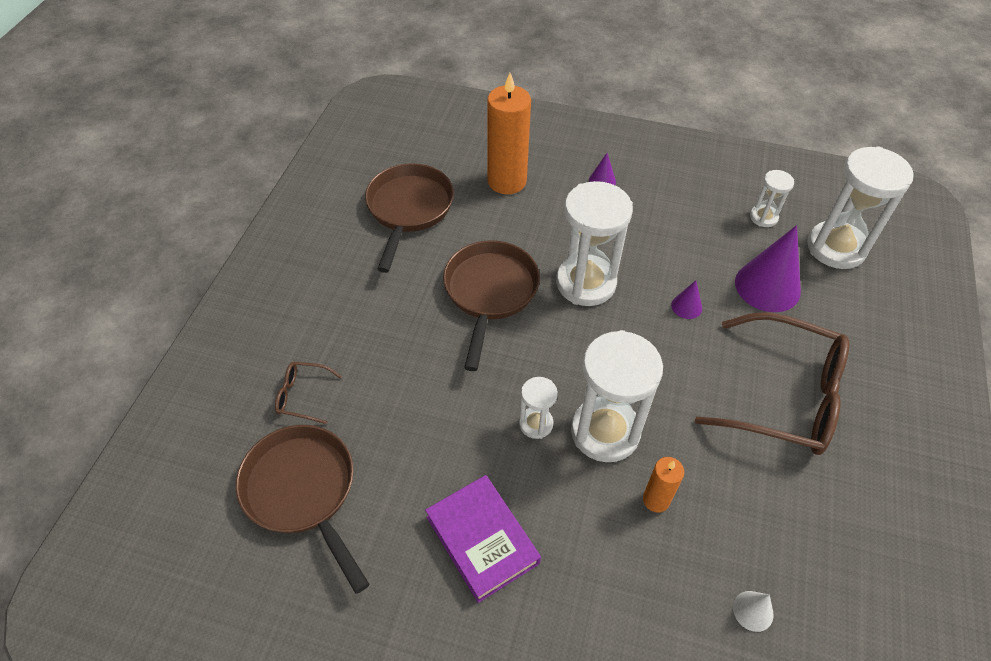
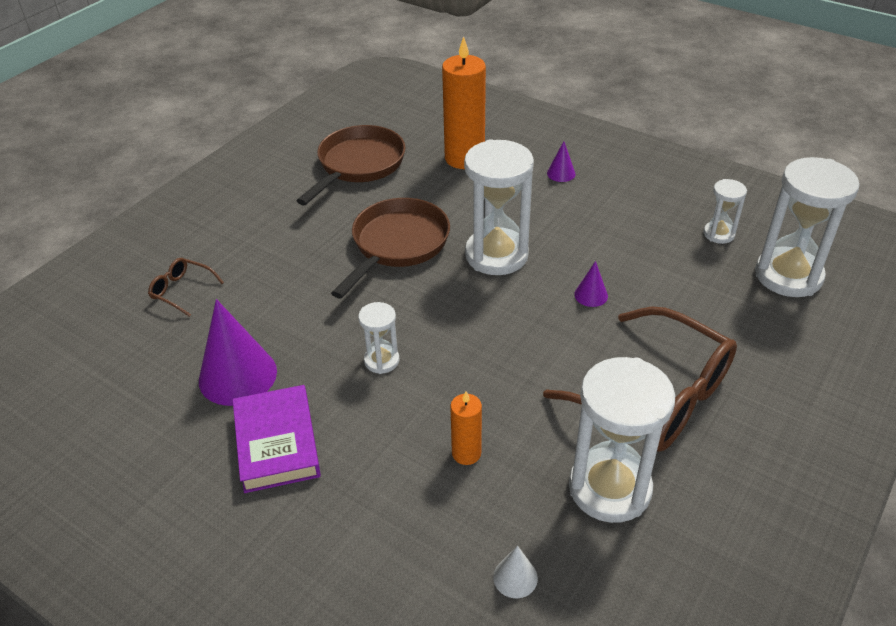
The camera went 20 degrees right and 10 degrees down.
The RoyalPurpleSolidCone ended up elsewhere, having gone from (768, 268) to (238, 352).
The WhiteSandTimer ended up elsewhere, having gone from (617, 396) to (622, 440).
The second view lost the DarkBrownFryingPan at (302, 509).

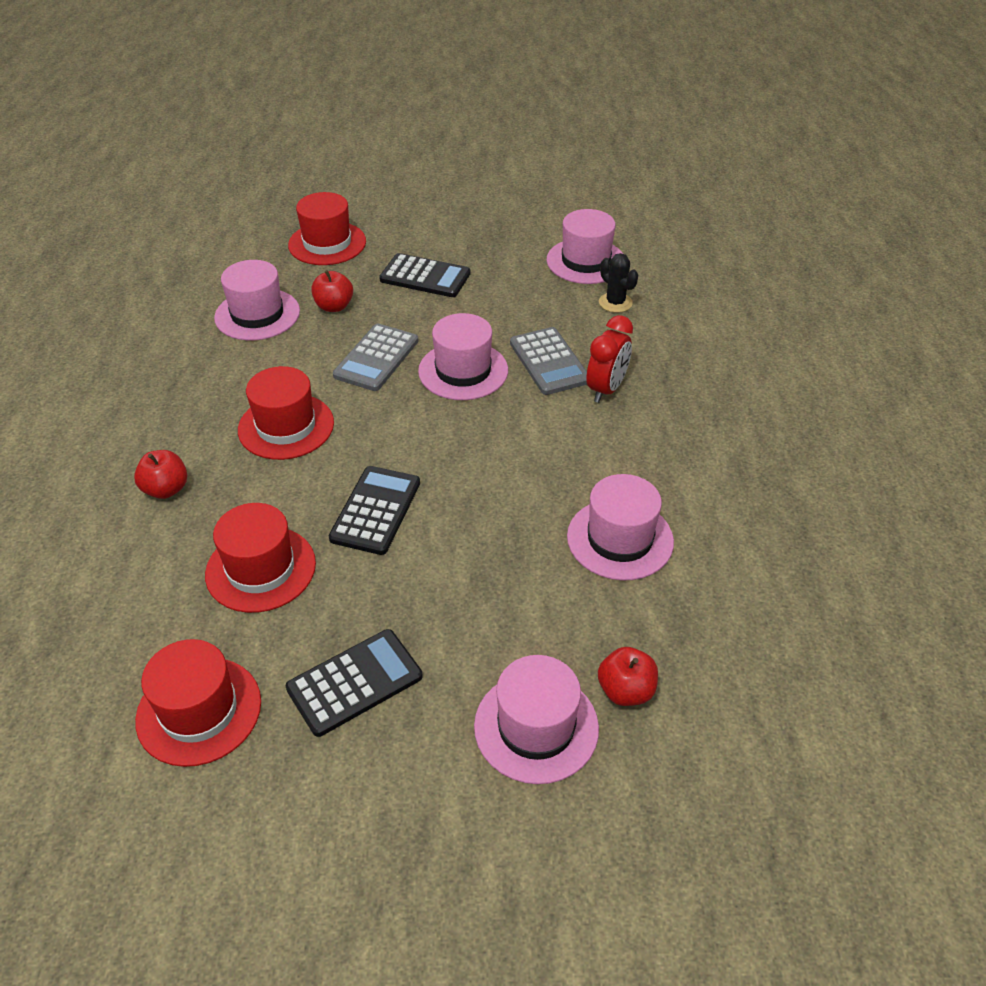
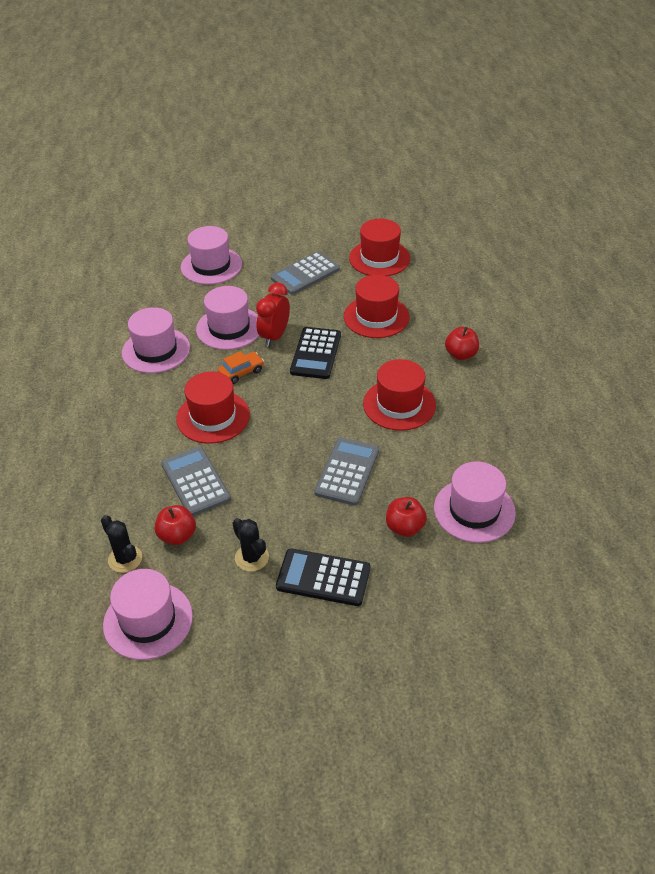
The camera went 175 degrees right and 0 degrees up.
The ScarletAppleFruit ended up elsewhere, having gone from (628, 676) to (175, 525).
The ScarletTopHat ended up elsewhere, having gone from (327, 228) to (213, 407).
The RosyTopHat ended up elsewhere, having gone from (463, 356) to (227, 318).
The second view gained the OrangeCar at (241, 367).
The second view gained the EbonyPricklyPlant at (250, 545).
The ScarletClock ended up elsewhere, having gone from (609, 359) to (273, 315).
What was the EbonyCalculator at (354, 683) turned into the GrayCalculator at (305, 273).

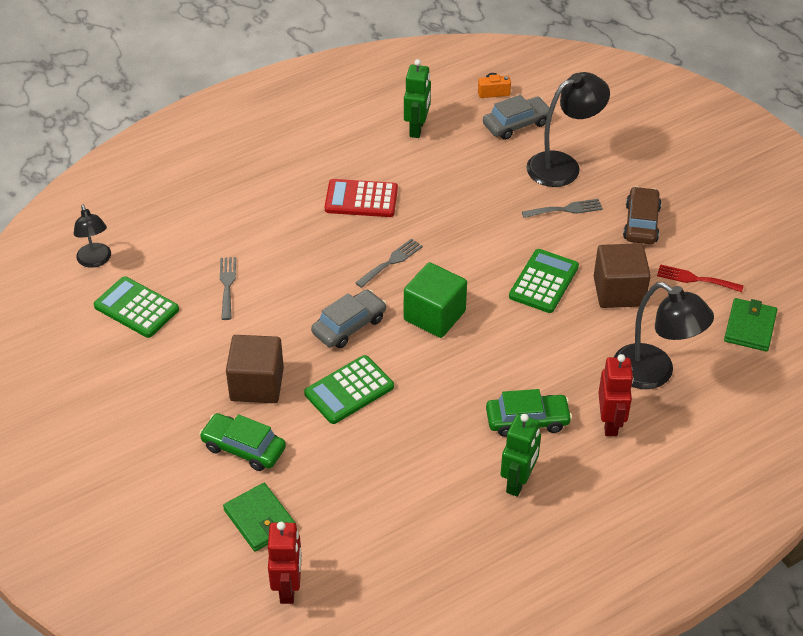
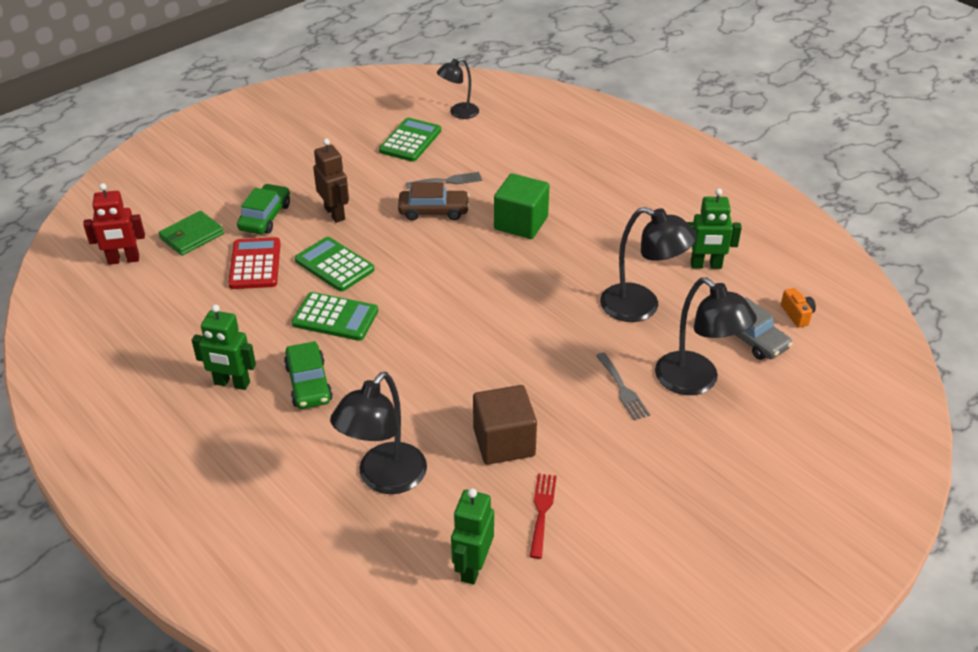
The camera went 80 degrees right and 5 degrees down.
The ScarletCalculator ended up elsewhere, having gone from (361, 198) to (254, 263).
The GreenCalculator ended up elsewhere, having gone from (544, 281) to (335, 316).
Where the DarkBrownSolidCube stood at (255, 369), the DarkBrownRobotFigure came to stand at (331, 181).
The DarkBrownCar ended up elsewhere, having gone from (642, 215) to (434, 201).
Where the GreenBillfold stood at (750, 325), the GreenRobotFigure came to stand at (472, 536).
The GreenSolidCube ended up elsewhere, having gone from (435, 300) to (522, 206).
The second view gained the EbonyDeskLamp at (648, 264).
The second view lost the GrayCar at (349, 318).
The second view lost the GrayDinnerFork at (389, 263).
The second view lost the ScarletRobotFigure at (616, 395).

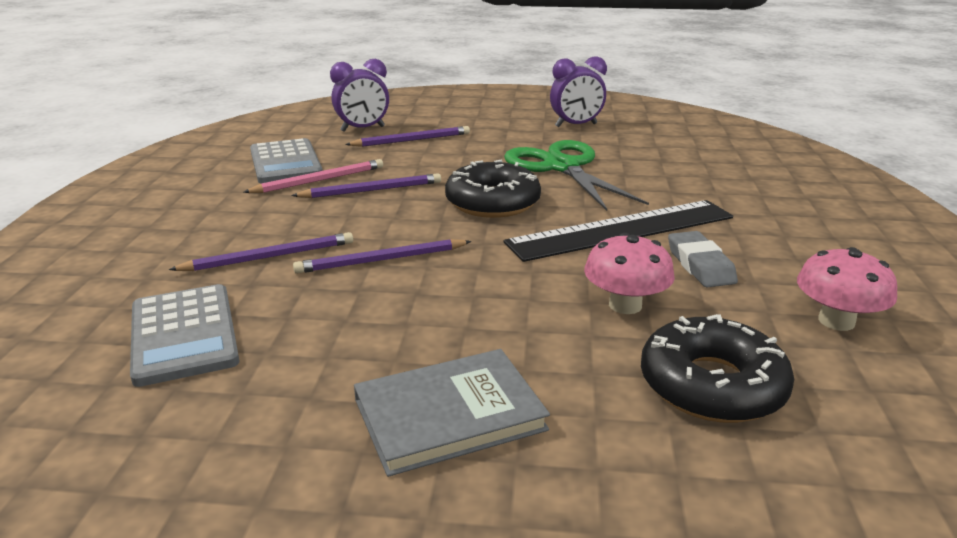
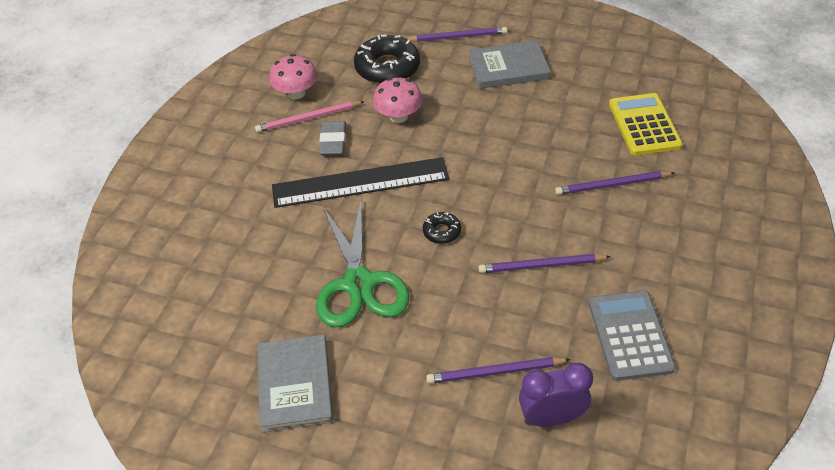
The camera went 165 degrees left and 20 degrees up.
The RosyLeadPencil ended up elsewhere, having gone from (313, 176) to (310, 117).
Where the RoyalPurpleClock stood at (578, 91), the GrayBook came to stand at (295, 384).
The RoyalPurpleLeadPencil ended up elsewhere, having gone from (382, 256) to (456, 34).
The size of the EbonyDoughnut at (493, 189) changed by a factor of 0.49.
What was the GrayCalculator at (184, 335) turned into the YellowCalculator at (646, 124).

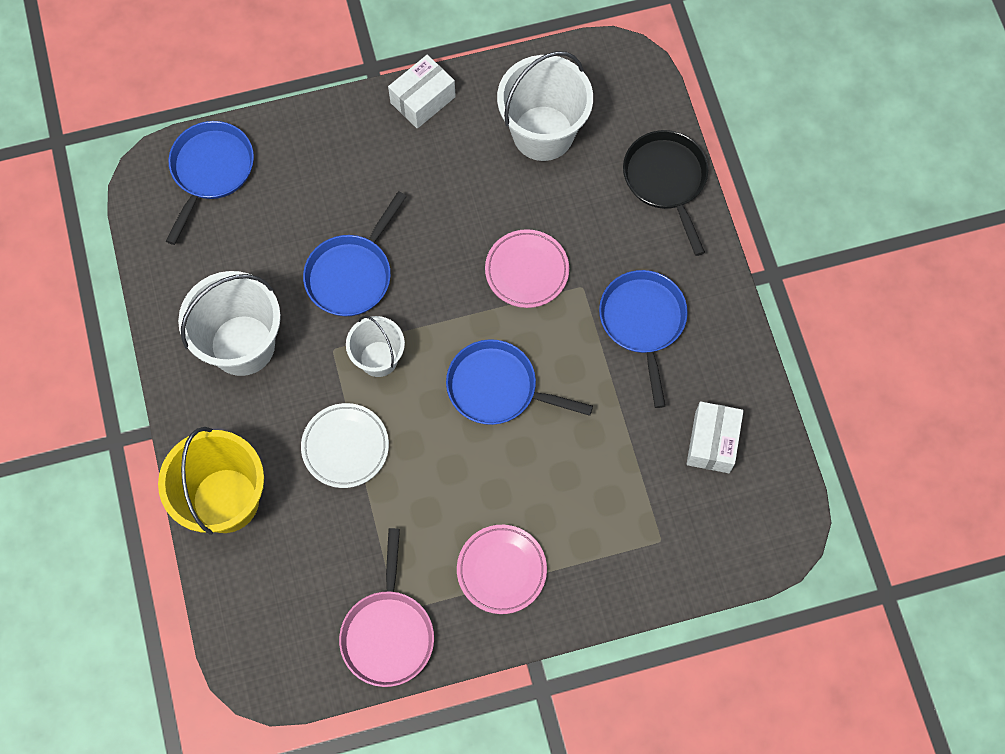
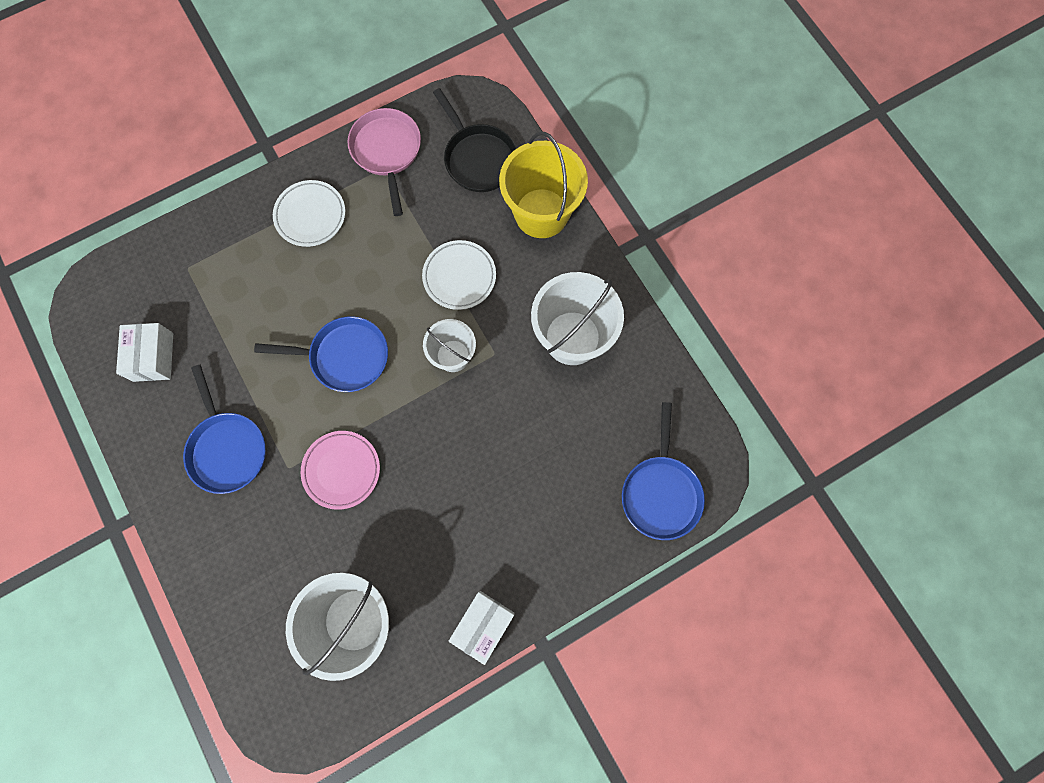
The camera went 165 degrees right and 5 degrees up.
What was the RosyDinnerPlate at (502, 569) turned into the WhiteDinnerPlate at (309, 213).
The EbonyFryingPan ended up elsewhere, having gone from (665, 193) to (475, 140).
The second view lost the RoyalBlueFryingPan at (355, 253).

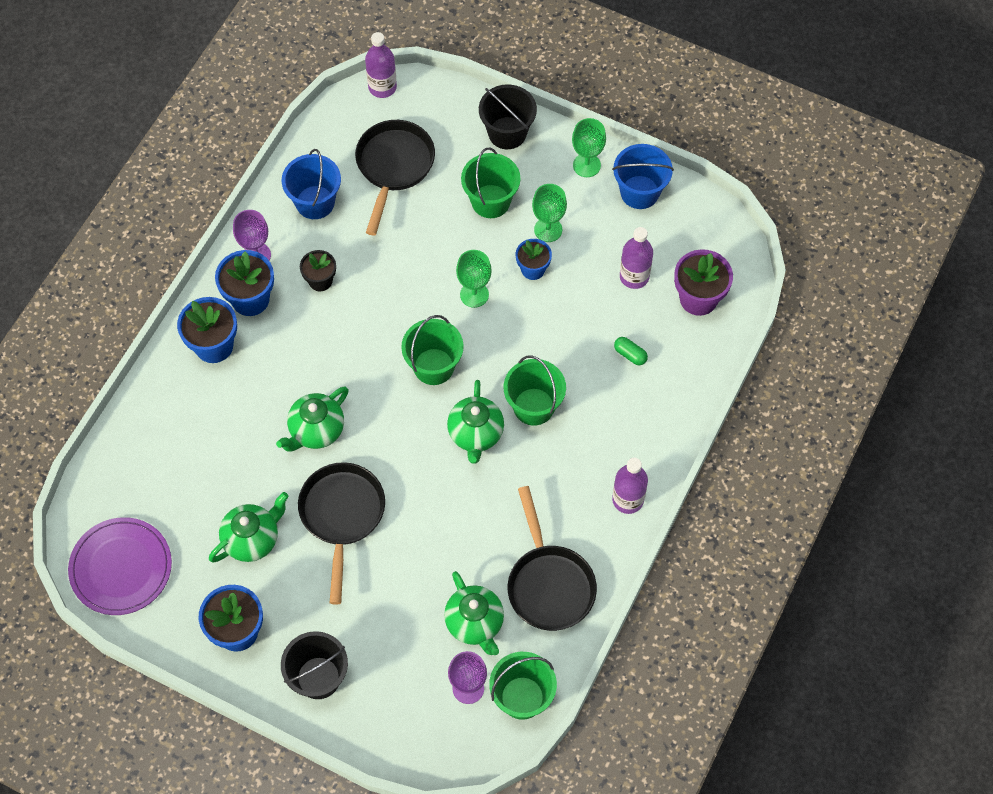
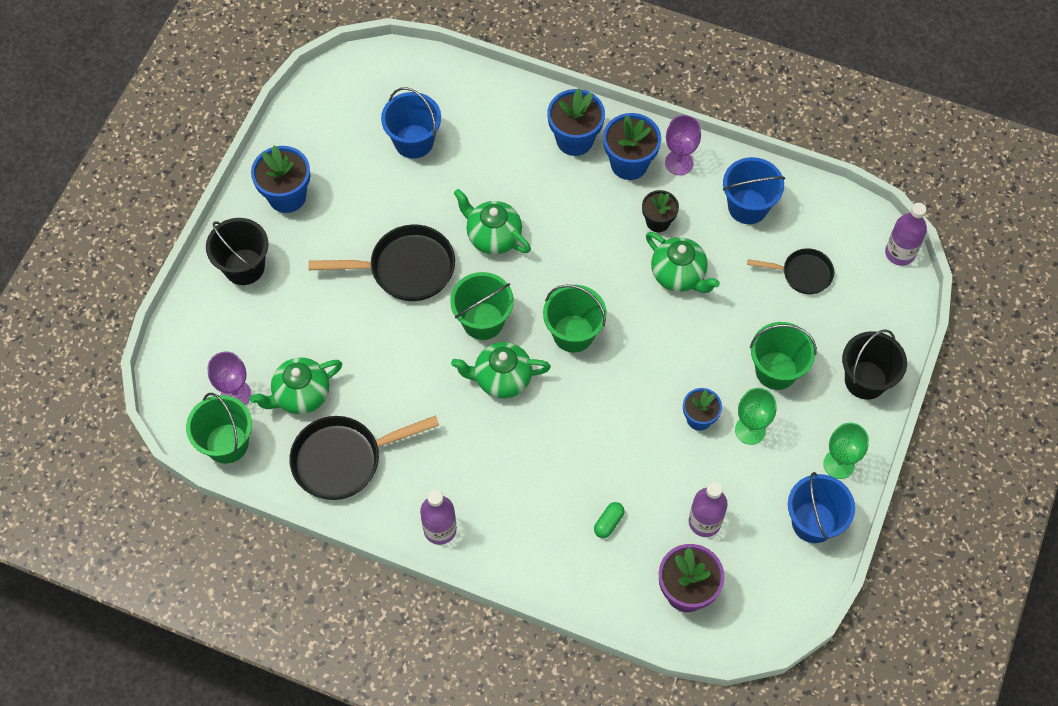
The camera went 85 degrees right and 0 degrees up.
The second view gained the RoyalBlueBucket at (411, 123).
The GreenBucket ended up elsewhere, having gone from (535, 390) to (482, 306).
The GreenTeaPot ended up elsewhere, having gone from (249, 527) to (683, 262).
The size of the EbonyFryingPan at (395, 177) changed by a factor of 0.60.
The second view lost the RoyalPurpleDinnerPlate at (120, 566).
The second view lost the GreenWineGlass at (474, 279).

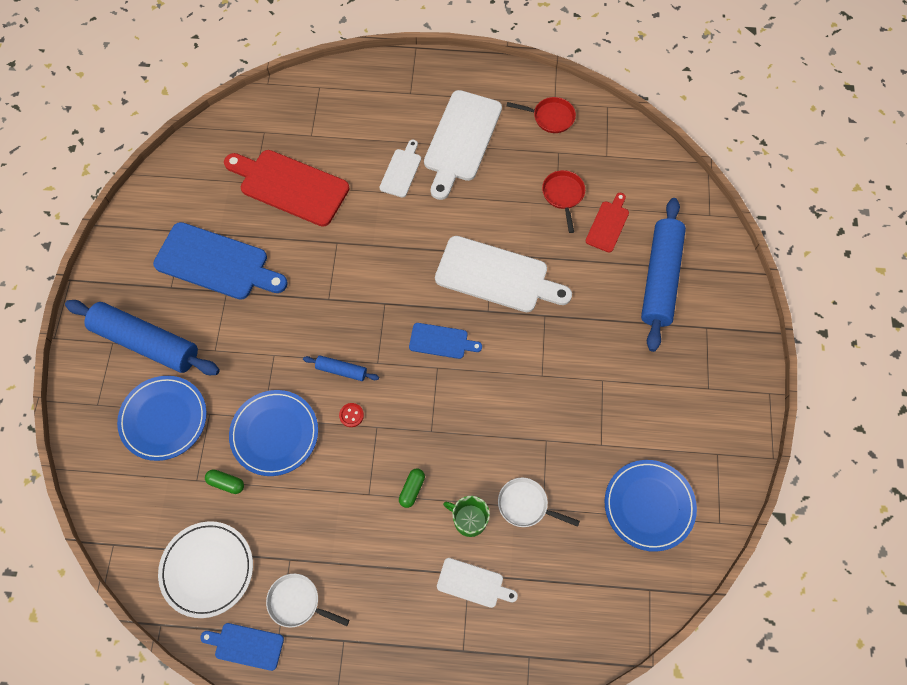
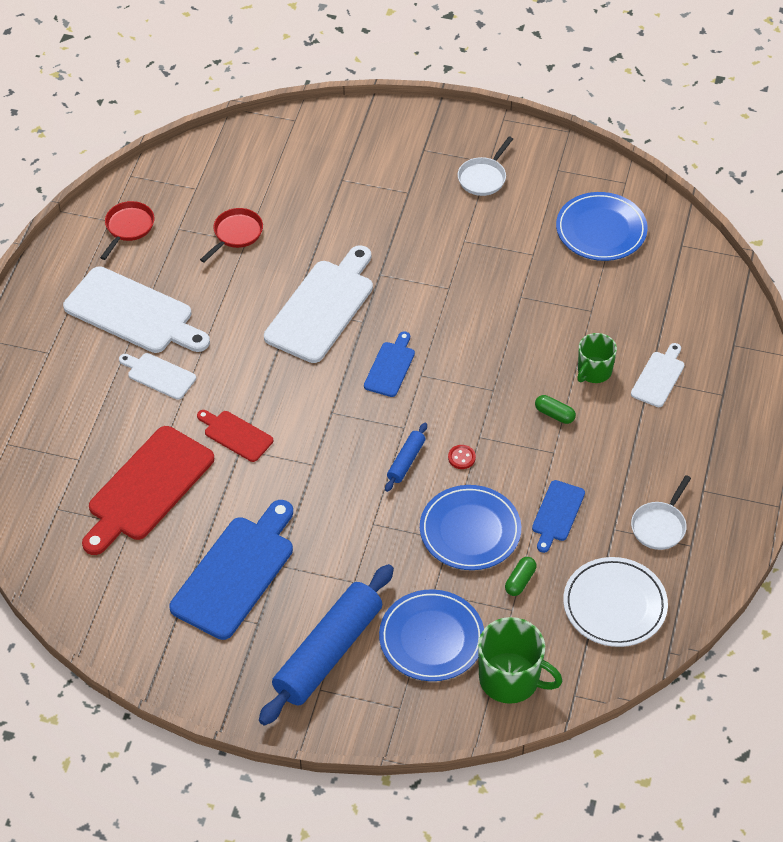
The camera went 80 degrees left and 15 degrees down.
The ScarletBreadBoard ended up elsewhere, having gone from (607, 223) to (235, 436).
The ScarletFryingPan at (563, 201) ended up facing another way, 120 degrees clockwise from before.
The WhiteFryingPan ended up elsewhere, having gone from (539, 502) to (485, 166).
The second view gained the GreenCoffeeMug at (520, 660).
The RoyalBlueBreadBoard ended up elsewhere, having gone from (242, 647) to (558, 516).
The second view lost the RoyalBlueRollingPin at (663, 275).

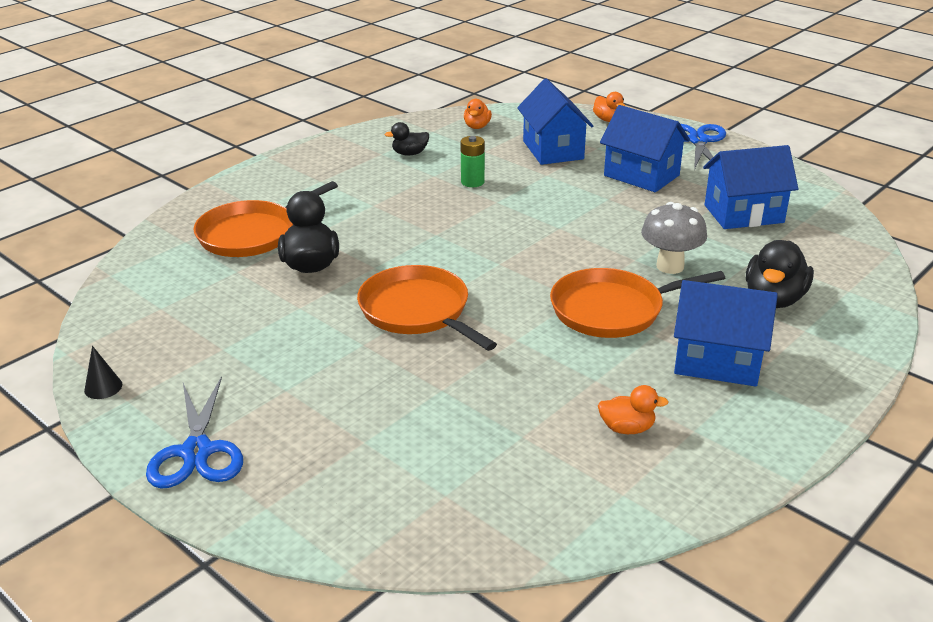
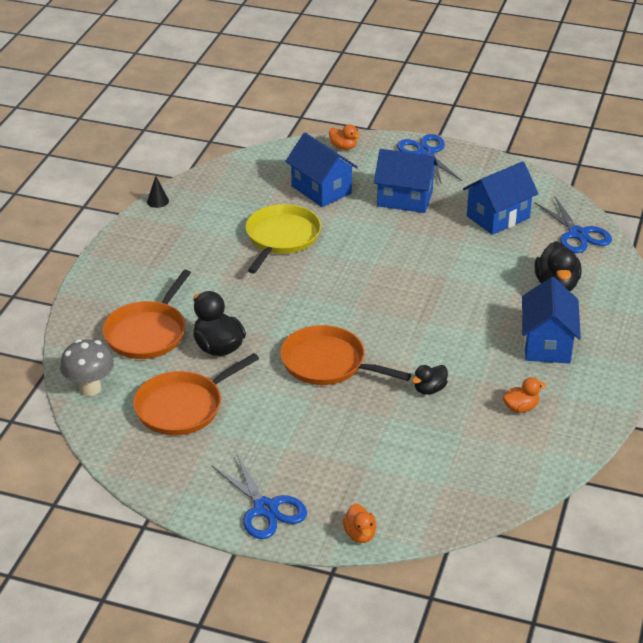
The camera went 25 degrees left and 5 degrees up.
The GrayMushroom ended up elsewhere, having gone from (674, 238) to (87, 367).
The OrangeFryingPan ended up elsewhere, having gone from (637, 303) to (196, 394).
The EbonySolidCone ended up elsewhere, having gone from (103, 372) to (158, 192).
Where the GreenAaBattery stood at (473, 161), the YellowFryingPan came to stand at (283, 239).
The OrangeDuck ended up elsewhere, having gone from (478, 114) to (359, 523).
The EbonyDuck ended up elsewhere, having gone from (407, 139) to (430, 380).
The RoyalBlueToyHouse at (726, 333) ended up facing another way, 75 degrees counterclockwise from before.
The second view gained the RoyalBlueScissors at (573, 224).

